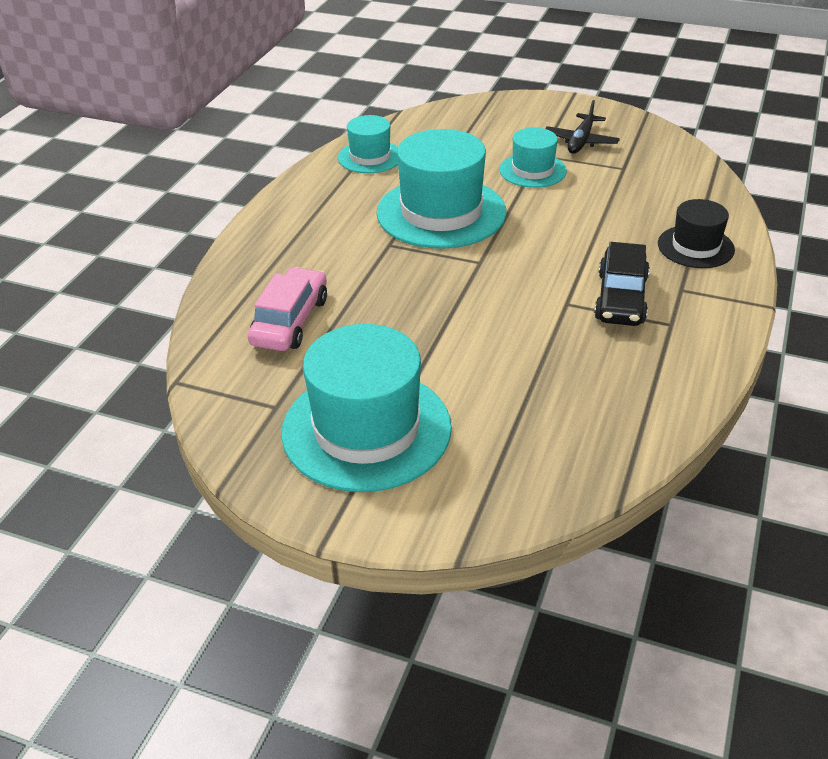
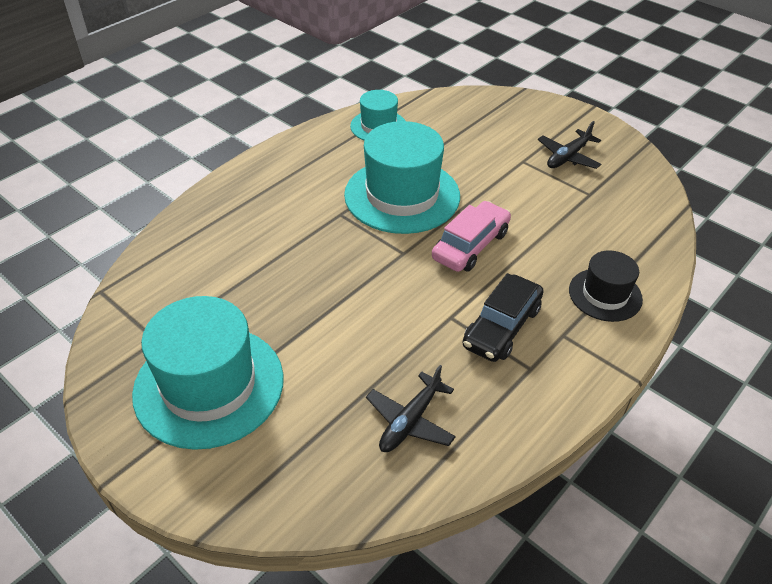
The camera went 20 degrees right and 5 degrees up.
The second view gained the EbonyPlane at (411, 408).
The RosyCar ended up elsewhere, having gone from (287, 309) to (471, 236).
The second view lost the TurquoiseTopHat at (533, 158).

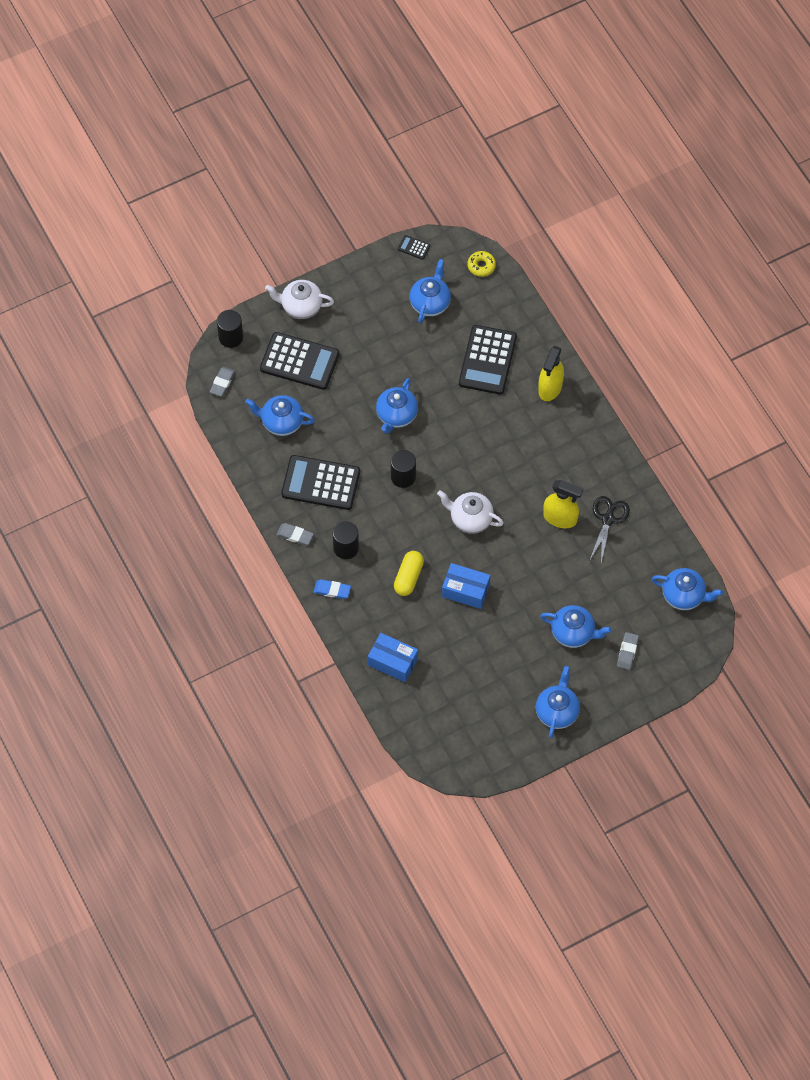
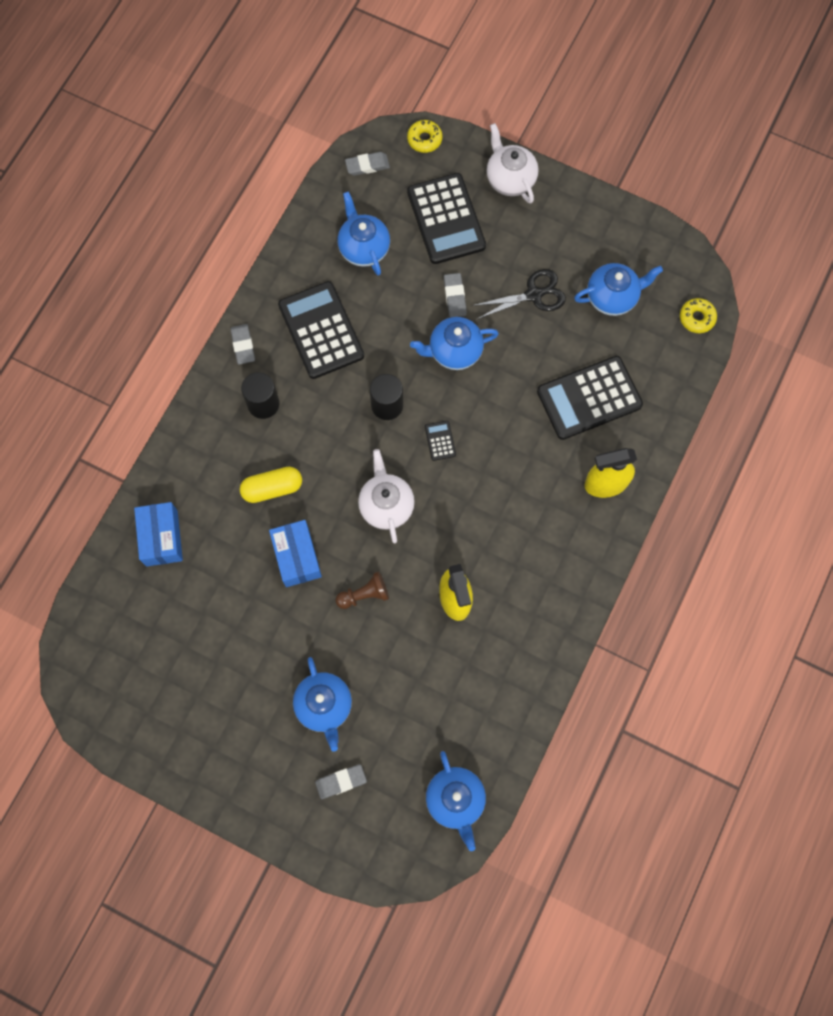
The camera went 55 degrees right and 10 degrees up.
The second view gained the DarkBrownChessPawn at (362, 590).
Where the EbonySolidCylinder stood at (230, 329), the YellowDoughnut came to stand at (425, 136).
The EbonyCalculator ended up elsewhere, having gone from (414, 247) to (440, 441).
The second view gained the GrayEraser at (455, 295).
The EbonyScissors ended up elsewhere, having gone from (610, 529) to (519, 294).
The second view lost the RoyalBlueEraser at (332, 589).
The second view lost the RoyalBlueTeaPot at (558, 702).

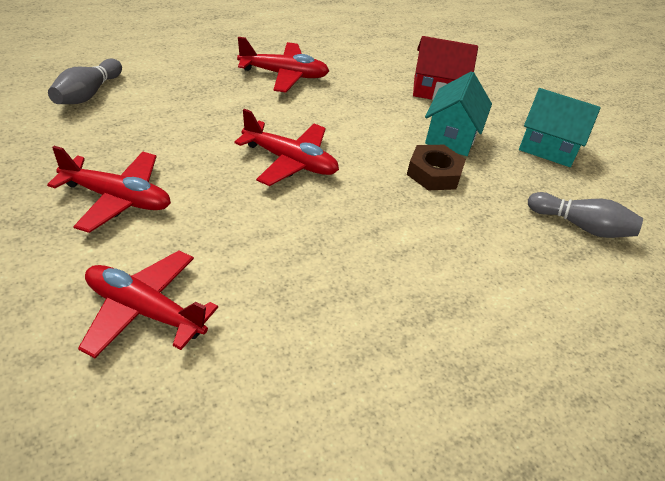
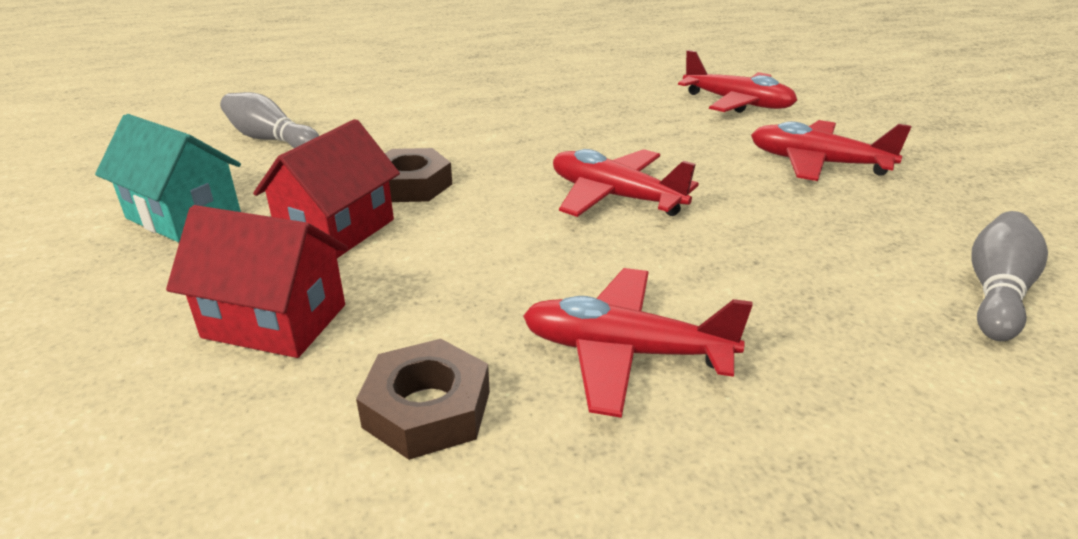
The camera went 165 degrees left and 10 degrees down.
What was the TurquoiseToyHouse at (458, 113) turned into the ScarletToyHouse at (326, 188).
The second view gained the DarkBrownHexagonNut at (423, 399).

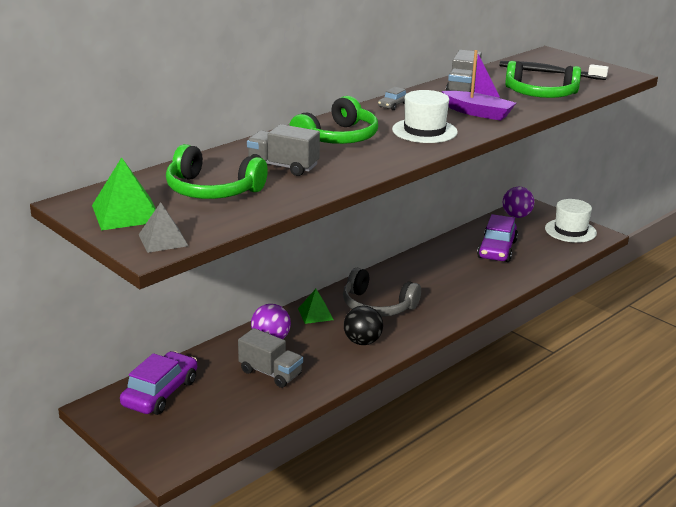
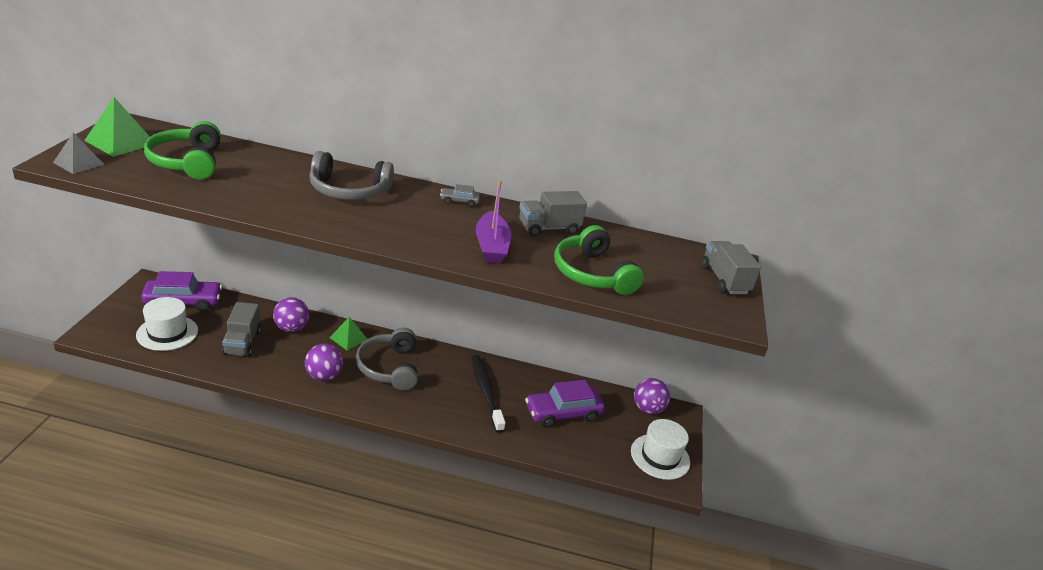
The camera went 50 degrees right and 5 degrees up.
The WhiteTopHat ended up elsewhere, having gone from (425, 116) to (167, 324).
What was the EbonySphere at (363, 325) turned into the RoyalPurpleSphere at (324, 362).
What was the GreenHeadphones at (333, 120) turned into the GrayHeadphones at (351, 175).
The EbonyToothbrush ended up elsewhere, having gone from (554, 70) to (488, 394).
The GrayTruck ended up elsewhere, having gone from (283, 150) to (731, 267).

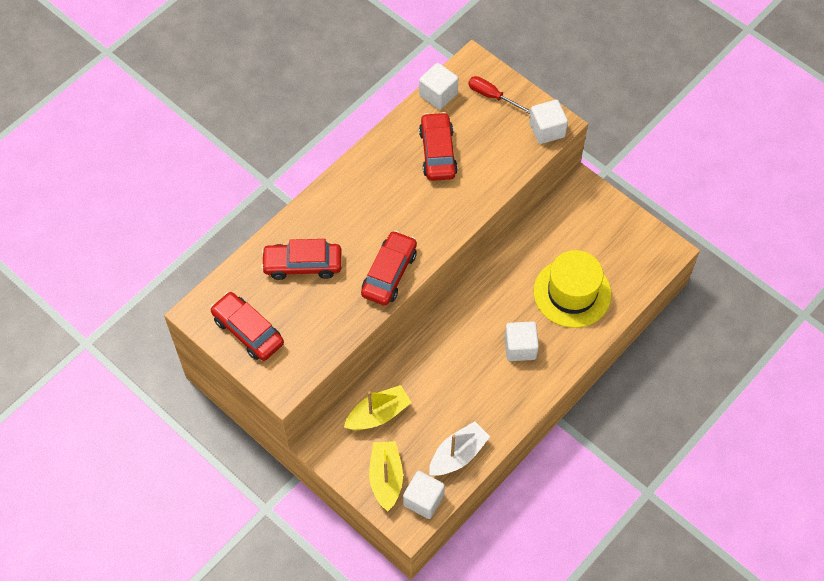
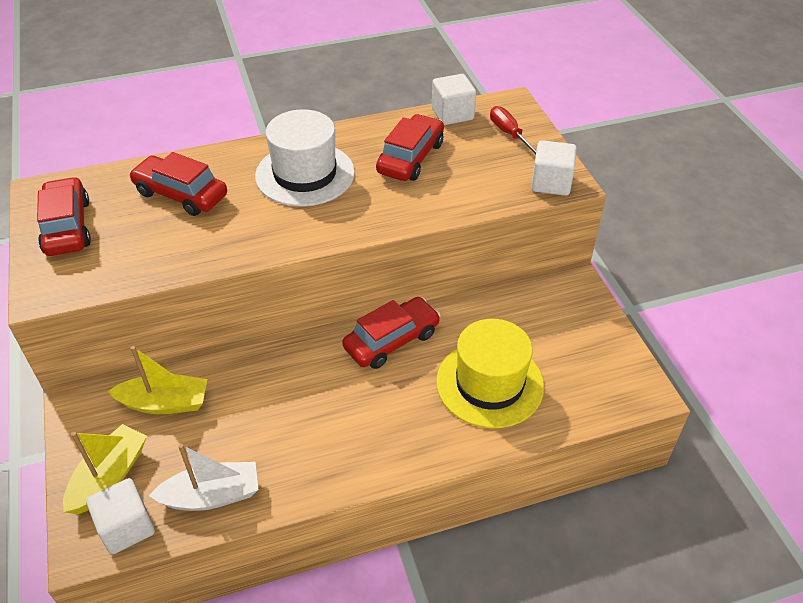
The camera went 30 degrees right and 15 degrees down.
The second view gained the WhiteTopHat at (305, 158).
The ScarletCar ended up elsewhere, having gone from (389, 268) to (391, 333).
The second view lost the WhiteSolidCube at (521, 341).

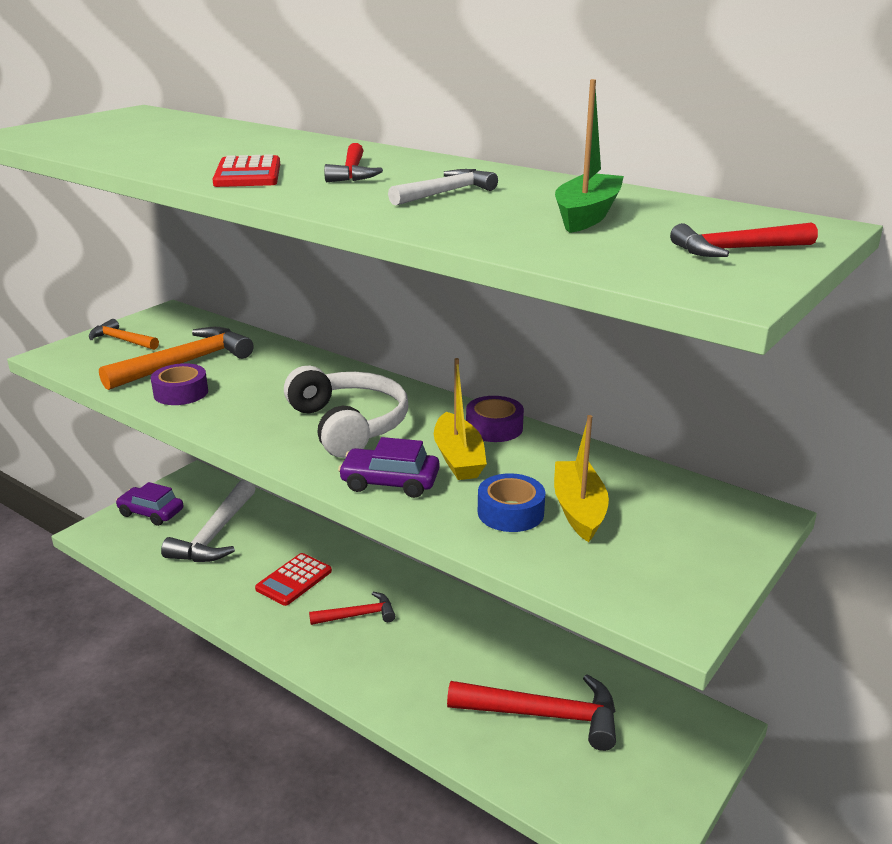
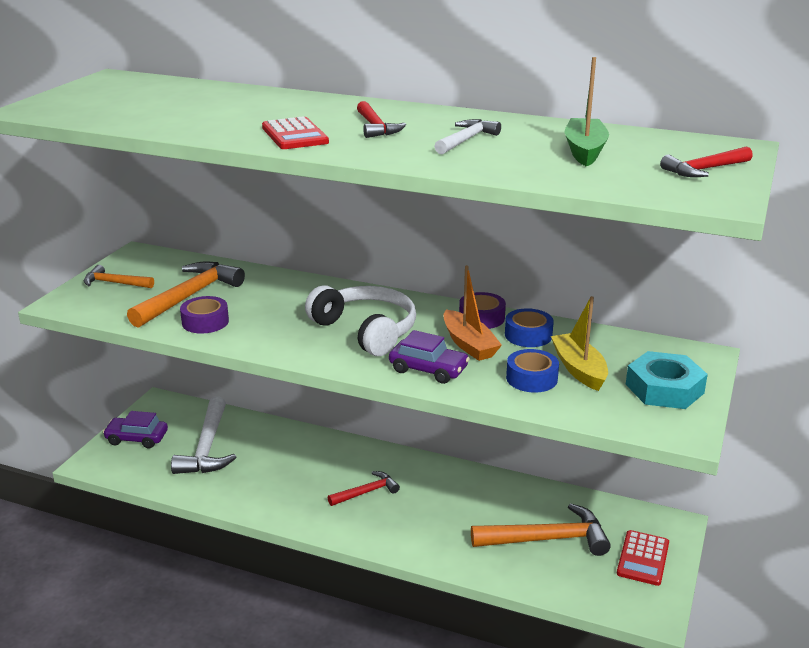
The camera went 15 degrees left and 0 degrees up.
The RoyalPurpleCar at (389, 467) ended up facing another way, 150 degrees counterclockwise from before.
What was the YellowSailboat at (460, 419) turned into the OrangeSailboat at (472, 313).
What was the ScarletHammer at (531, 712) turned into the OrangeHammer at (541, 529).
The second view gained the RoyalBlueTape at (529, 327).
The ScarletCalculator ended up elsewhere, having gone from (293, 579) to (643, 558).
The second view gained the TurquoiseHexagonNut at (667, 380).

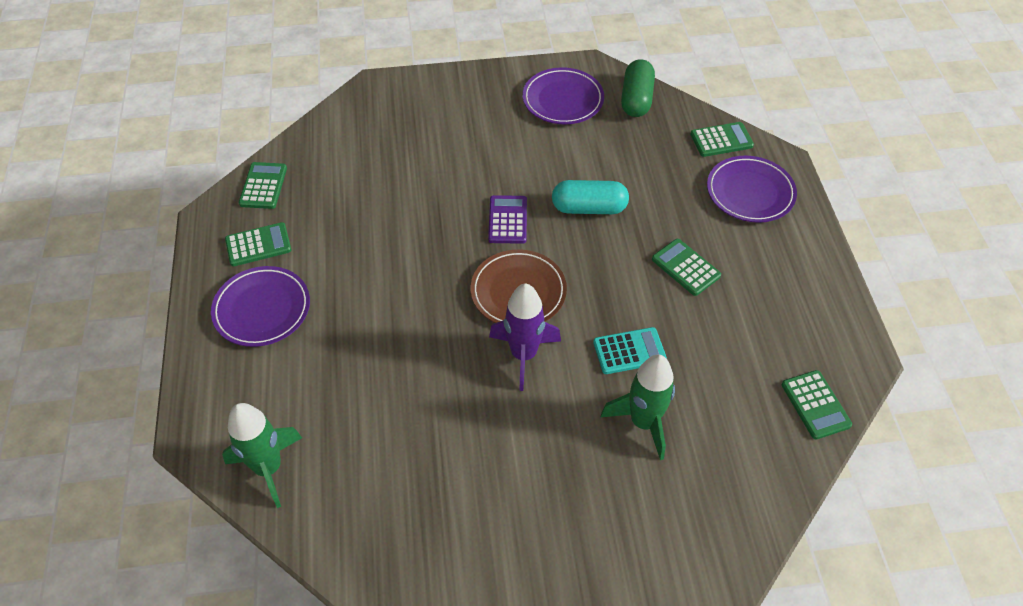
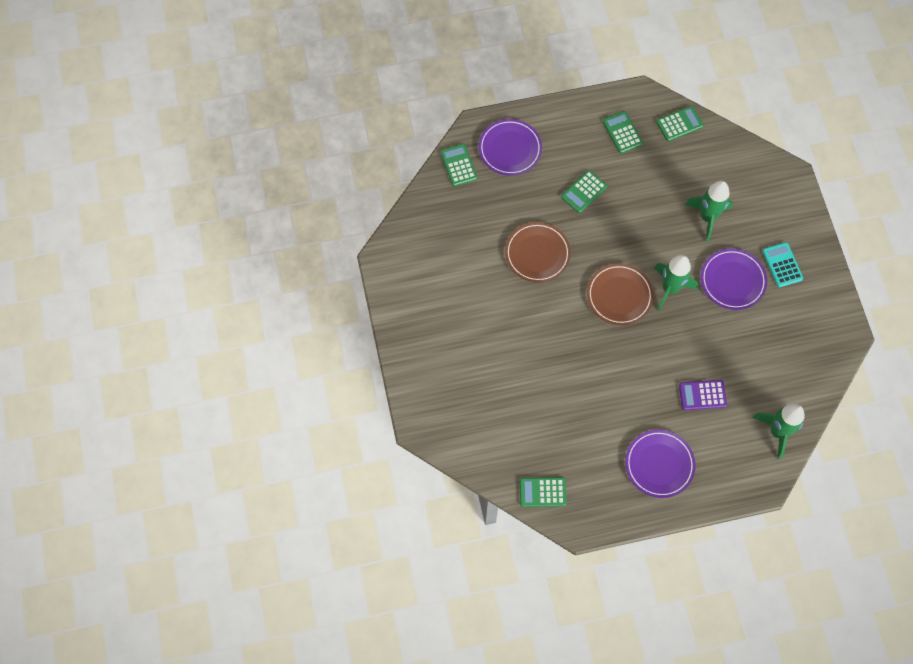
The camera went 95 degrees left and 15 degrees up.
Where the TurquoisePill stood at (590, 197), the DarkBrownDinnerPlate came to stand at (538, 252).
The GreenCalculator ended up elsewhere, having gone from (258, 244) to (623, 132).
What was the RoyalPurpleSpaceship at (525, 337) turned into the GreenSpaceship at (676, 283).
The RoyalPurpleCalculator ended up elsewhere, having gone from (507, 219) to (703, 395).
The RoyalPurpleDinnerPlate ended up elsewhere, having gone from (563, 95) to (734, 279).
The TurquoiseCalculator ended up elsewhere, having gone from (630, 350) to (782, 264).
The second view lost the GreenPill at (638, 88).

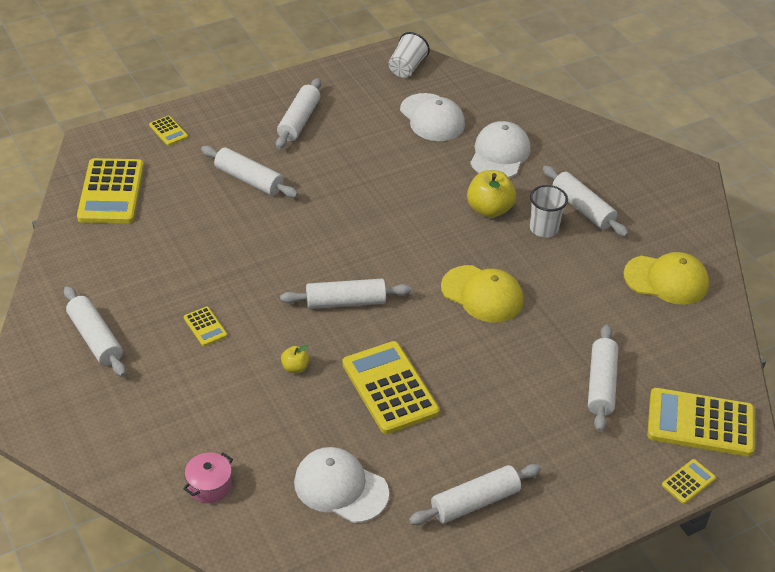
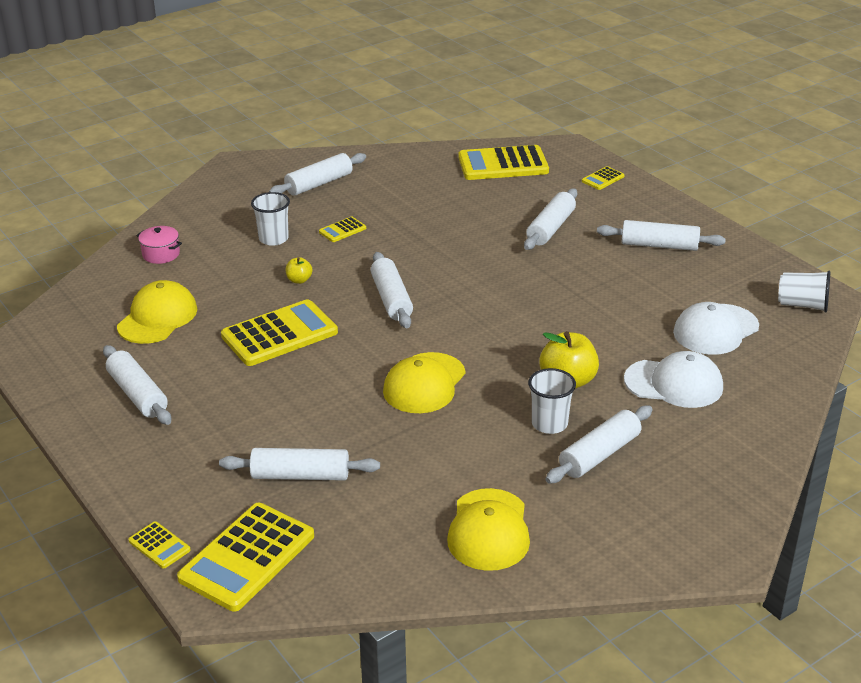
The camera went 85 degrees right and 10 degrees down.
What was the WhitePeakedCap at (341, 485) turned into the YellowPeakedCap at (157, 312).
The YellowCalculator at (700, 422) ended up facing another way, 150 degrees counterclockwise from before.
The second view gained the WhiteTumbler at (270, 219).

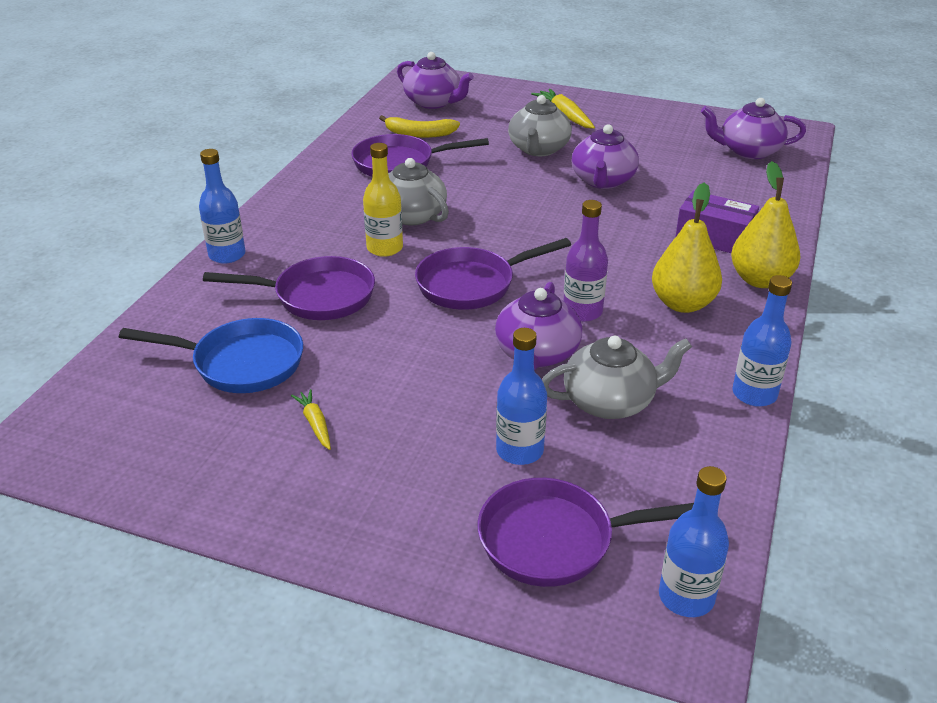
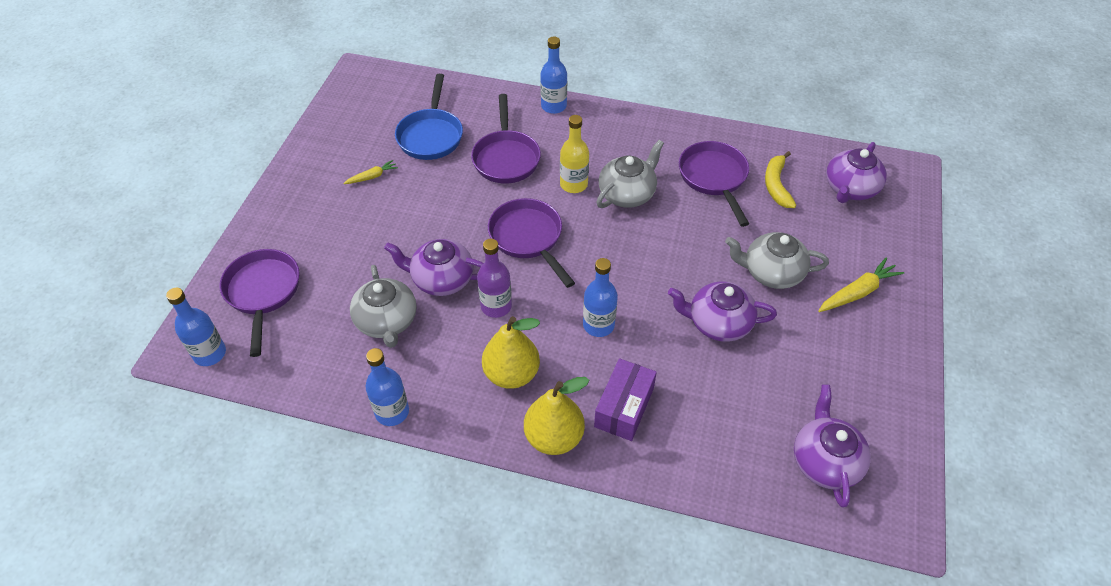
The camera went 85 degrees right and 15 degrees up.
The RoyalBlueFlask ended up elsewhere, having gone from (521, 396) to (600, 297).

